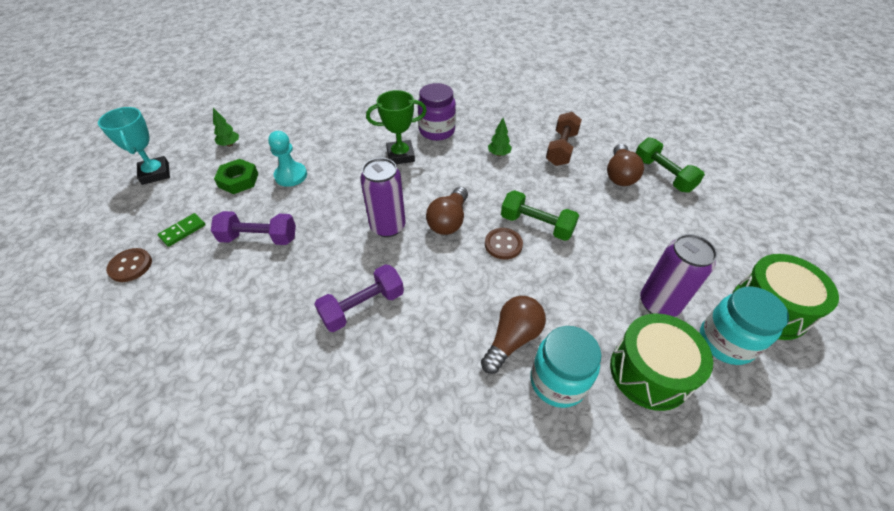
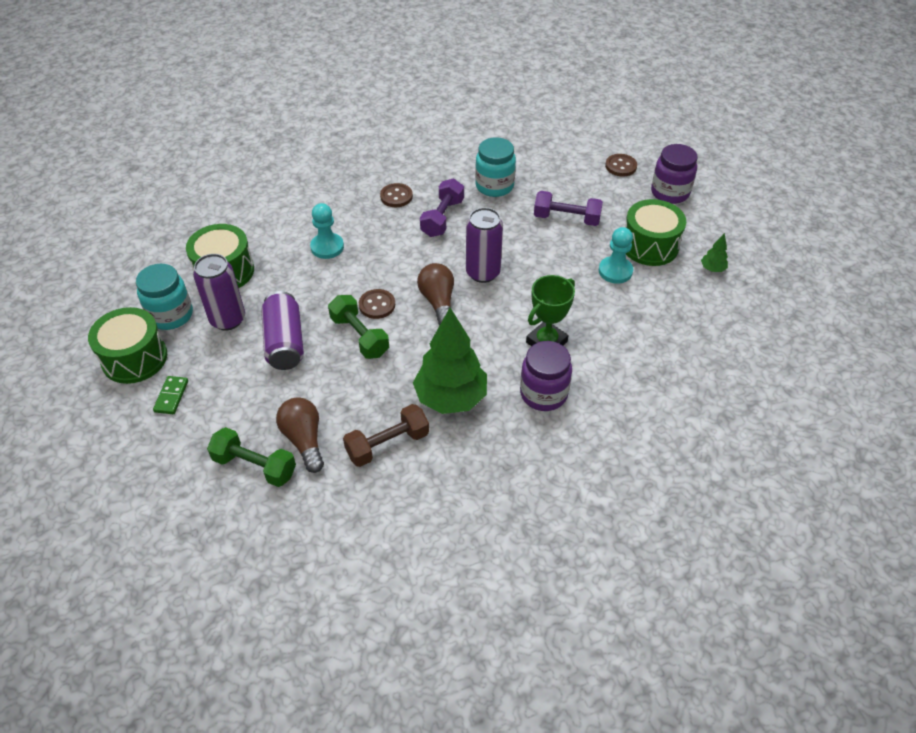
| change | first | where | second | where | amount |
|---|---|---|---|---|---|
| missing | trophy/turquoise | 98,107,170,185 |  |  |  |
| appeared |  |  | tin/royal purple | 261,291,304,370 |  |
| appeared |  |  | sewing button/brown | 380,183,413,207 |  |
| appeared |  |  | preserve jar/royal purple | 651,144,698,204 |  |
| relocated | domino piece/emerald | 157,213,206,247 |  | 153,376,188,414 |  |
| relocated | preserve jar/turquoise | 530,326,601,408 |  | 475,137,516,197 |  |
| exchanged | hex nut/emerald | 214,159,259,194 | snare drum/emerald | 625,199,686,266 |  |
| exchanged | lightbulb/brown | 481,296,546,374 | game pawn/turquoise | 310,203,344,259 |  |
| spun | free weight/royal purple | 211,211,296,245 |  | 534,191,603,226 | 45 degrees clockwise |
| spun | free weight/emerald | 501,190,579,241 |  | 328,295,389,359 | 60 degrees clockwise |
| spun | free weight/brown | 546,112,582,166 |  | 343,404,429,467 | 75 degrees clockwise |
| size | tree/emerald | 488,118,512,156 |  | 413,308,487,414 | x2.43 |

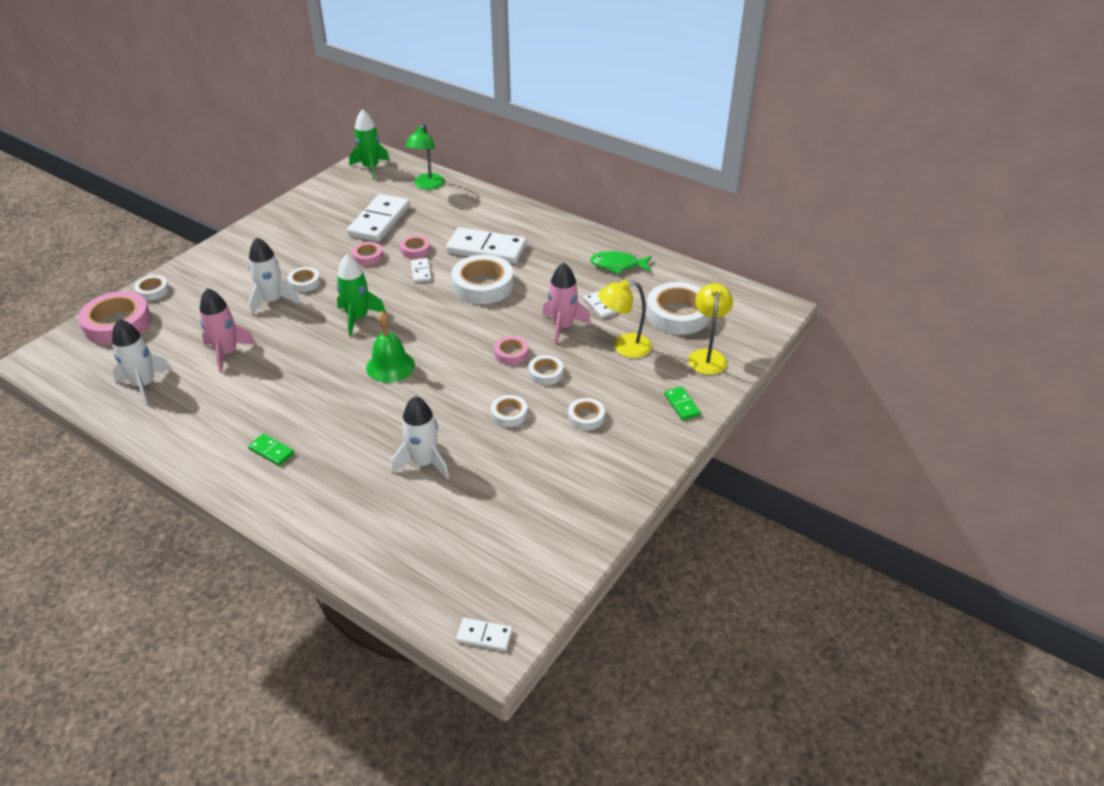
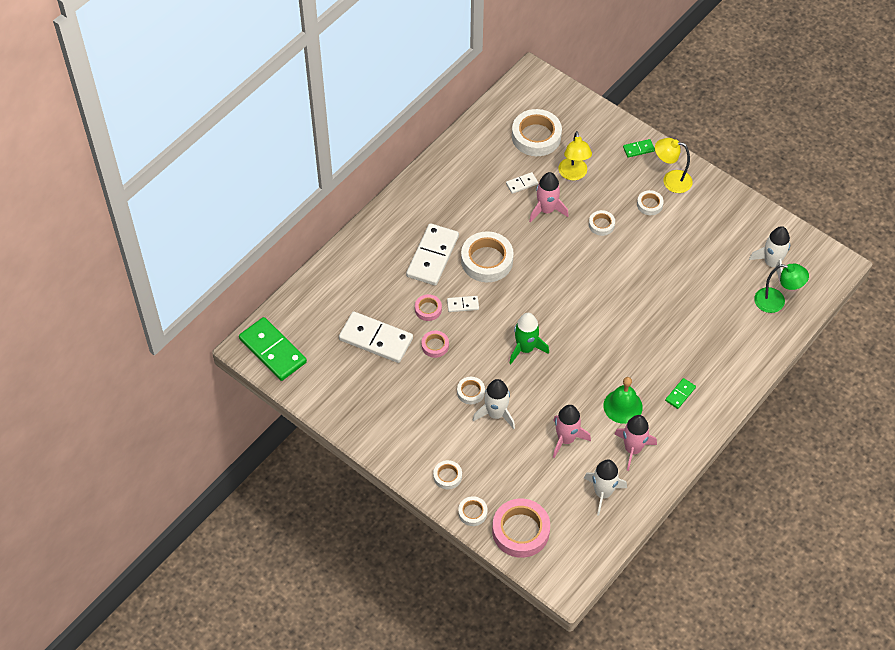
| change | first | where | second | where | amount |
|---|---|---|---|---|---|
| missing | domino piece/pure white | 456,618,513,651 |  |  |  |
| missing | sticky tape/rose-pink | 494,336,529,365 |  |  |  |
| missing | fish figure/emerald | 590,251,652,274 |  |  |  |
| appeared |  |  | rocket/rose-pink | 614,415,657,471 |  |
| relocated | school bell/emerald | 366,311,415,383 |  | 603,377,643,424 |  |
| relocated | rocket/pure white | 391,396,449,479 |  | 749,226,790,281 |  |
| relocated | reading lamp/emerald | 405,124,445,190 |  | 754,264,809,313 |  |
| relocated | sticky tape/pure white | 491,395,527,427 |  | 433,460,462,489 |  |
| relocated | reading lamp/bright yellow | 688,283,733,375 |  | 655,138,693,193 |  |
| exchanged | rocket/emerald | 349,109,389,180 | domino piece/emerald | 239,317,307,381 |  |

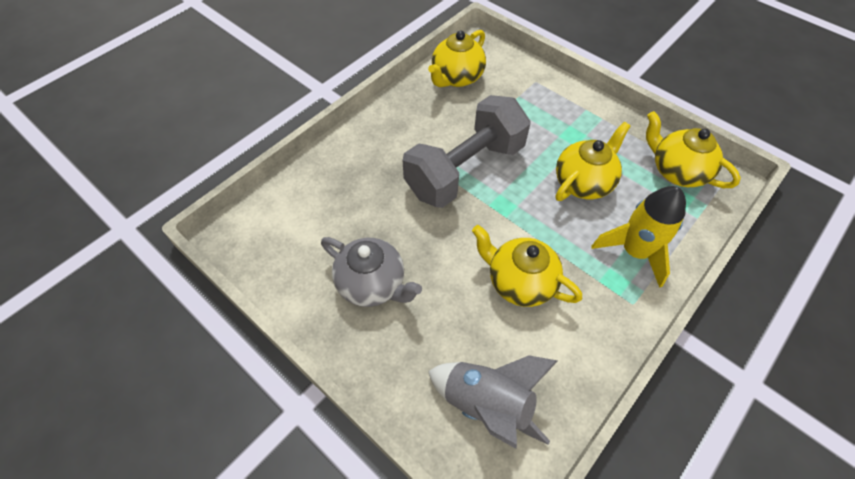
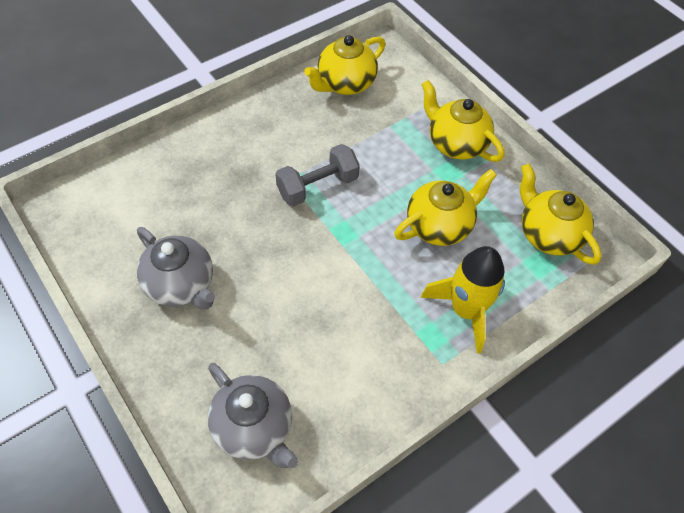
| change | first | where | second | where | amount |
|---|---|---|---|---|---|
| relocated | teapot/bright yellow | 472,225,582,307 |  | 421,80,504,162 |  |
| exchanged | rocket/gray | 428,355,558,449 | teapot/gray | 208,363,298,468 |  |
| size | free weight/gray | 402,95,530,208 |  | 275,144,360,206 | x0.58 |

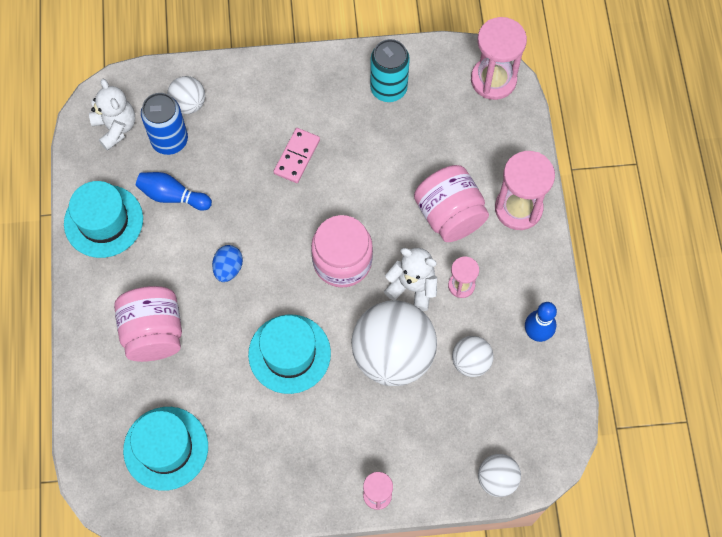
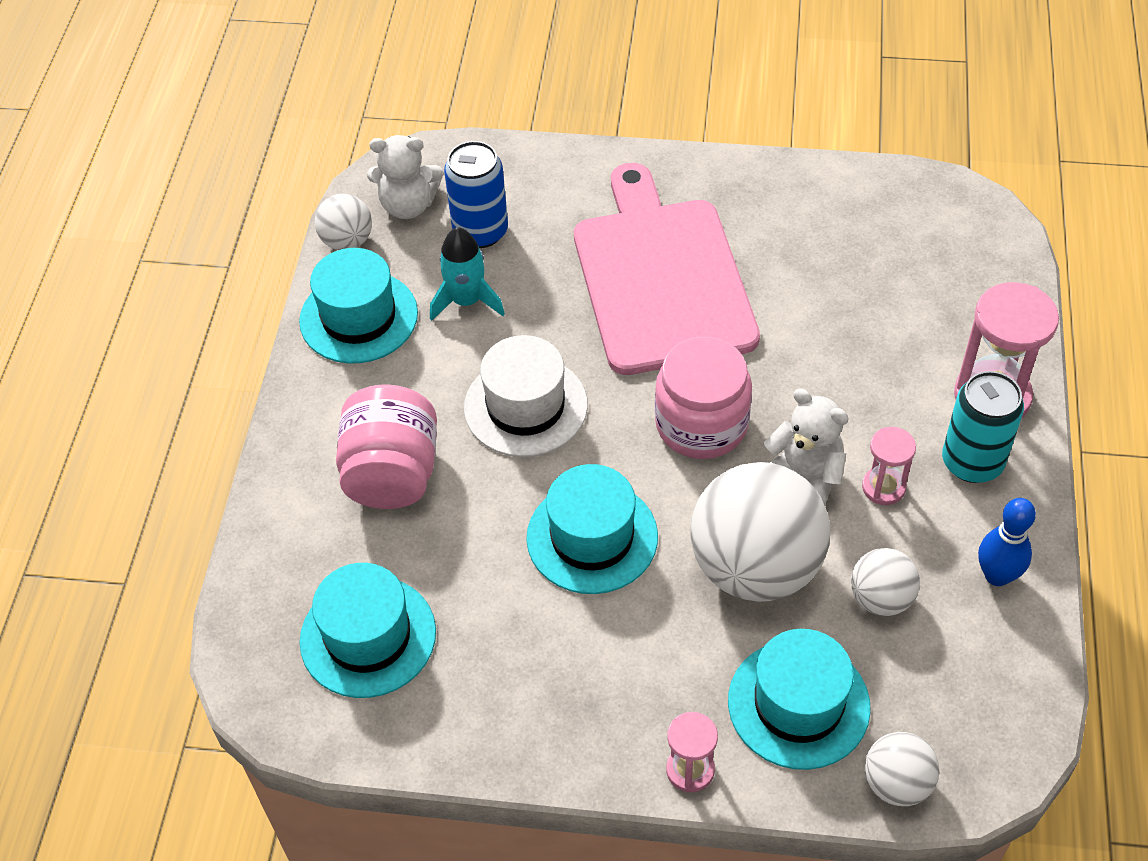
| change | first | where | second | where | amount |
|---|---|---|---|---|---|
| missing | preserve jar/rose-pink | 414,165,489,242 |  |  |  |
| missing | sandglass/rose-pink | 471,17,527,100 |  |  |  |
| appeared |  |  | hat/turquoise | 728,629,871,770 |  |
| relocated | sphere/pure white | 167,76,205,114 |  | 315,194,372,250 |  |
| relocated | tin/turquoise | 370,39,410,102 |  | 942,371,1024,483 |  |
| exchanged | skittle/cobalt | 136,172,212,211 | rocket/turquoise | 430,227,505,321 |  |
| exchanged | egg/cobalt | 212,245,243,282 | hat/pure white | 464,335,588,457 |  |
| exchanged | domino piece/rose-pink | 273,128,320,183 | bread board/rose-pink | 574,163,760,375 |  |
| spun | teddy/pure white | 89,79,135,151 |  | 367,135,443,219 | 105 degrees clockwise |

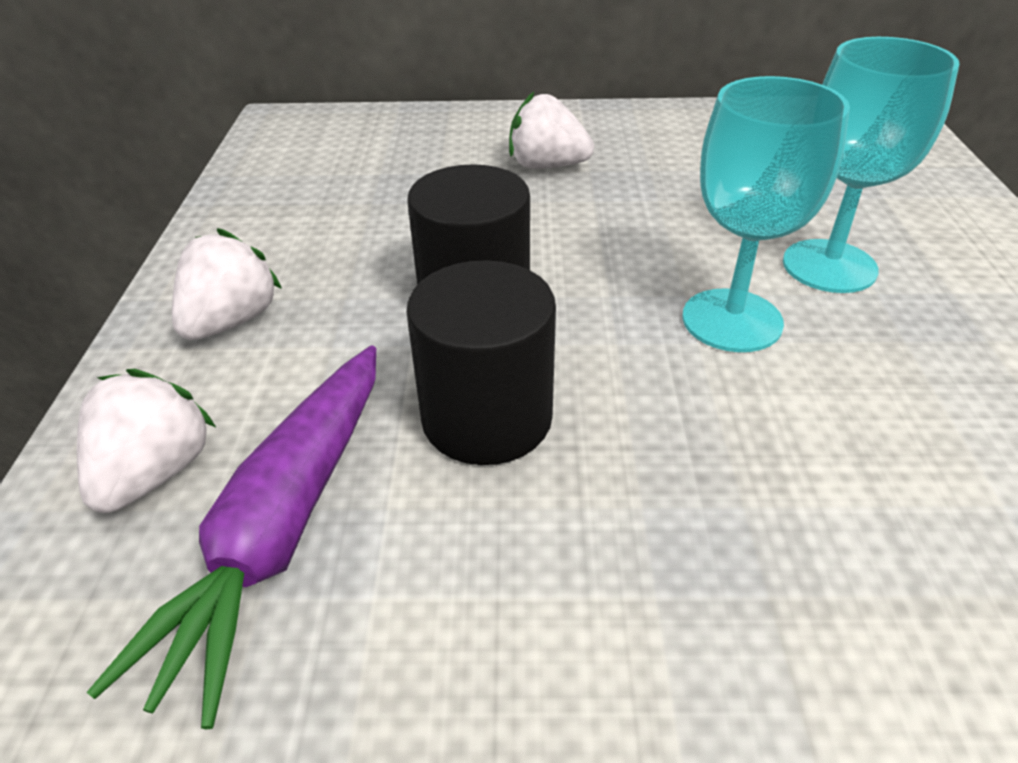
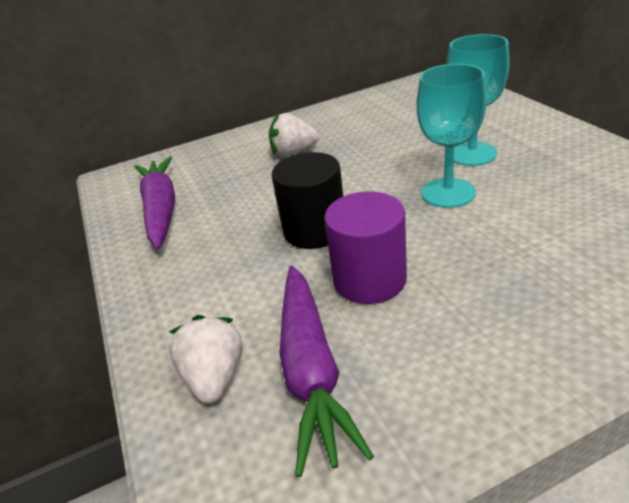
| change | first | where | second | where | amount |
|---|---|---|---|---|---|
| missing | toy strawberry/pure white | 172,228,282,340 |  |  |  |
| appeared |  |  | root vegetable/royal purple | 134,157,175,249 |  |
| colour | solid cylinder/jet-black | 406,260,556,465 | solid cylinder/royal purple | 324,191,407,304 |  |

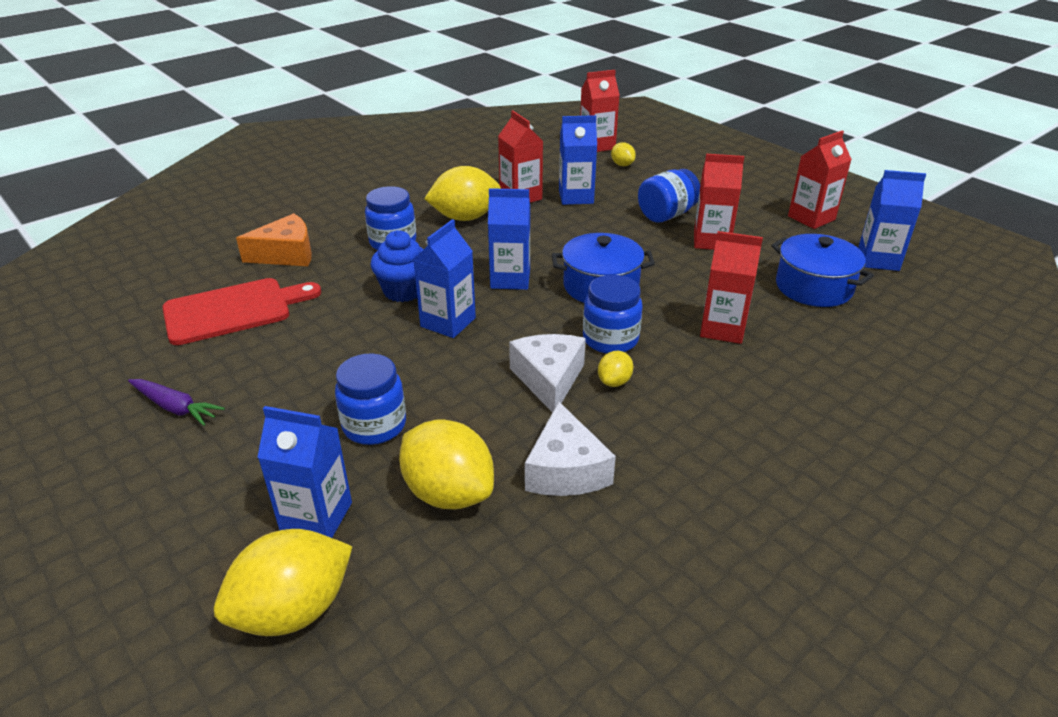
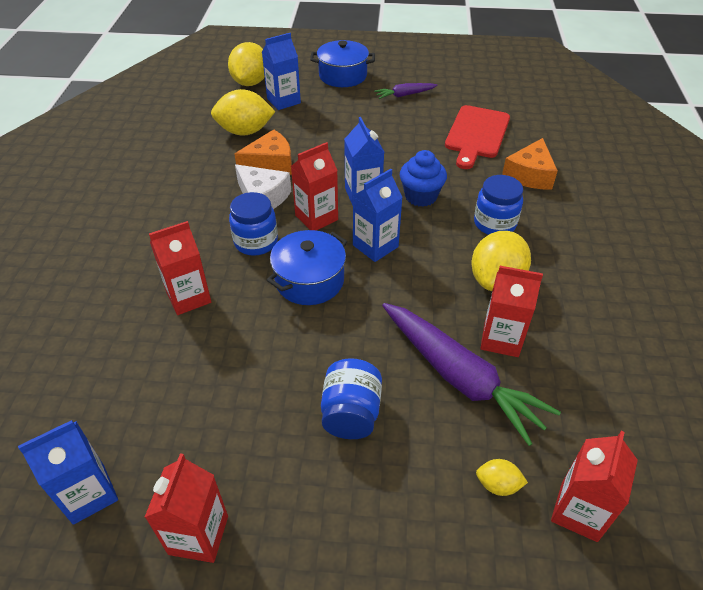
| change | first | where | second | where | amount |
|---|---|---|---|---|---|
| missing | preserve jar/cobalt | 335,353,406,445 |  |  |  |
| missing | cheese wedge/pure white | 525,402,616,496 |  |  |  |
| missing | citrus fruit/bright yellow | 598,351,633,387 |  |  |  |
| appeared |  |  | cheese wedge/bright orange | 235,129,292,175 |  |
| relocated | milk carton/scarlet | 694,154,744,250 |  | 291,142,338,230 |  |
| relocated | pot/cobalt | 771,234,874,307 |  | 310,40,375,87 |  |
| exchanged | milk carton/cobalt | 559,115,597,205 | root vegetable/royal purple | 382,303,561,446 |  |

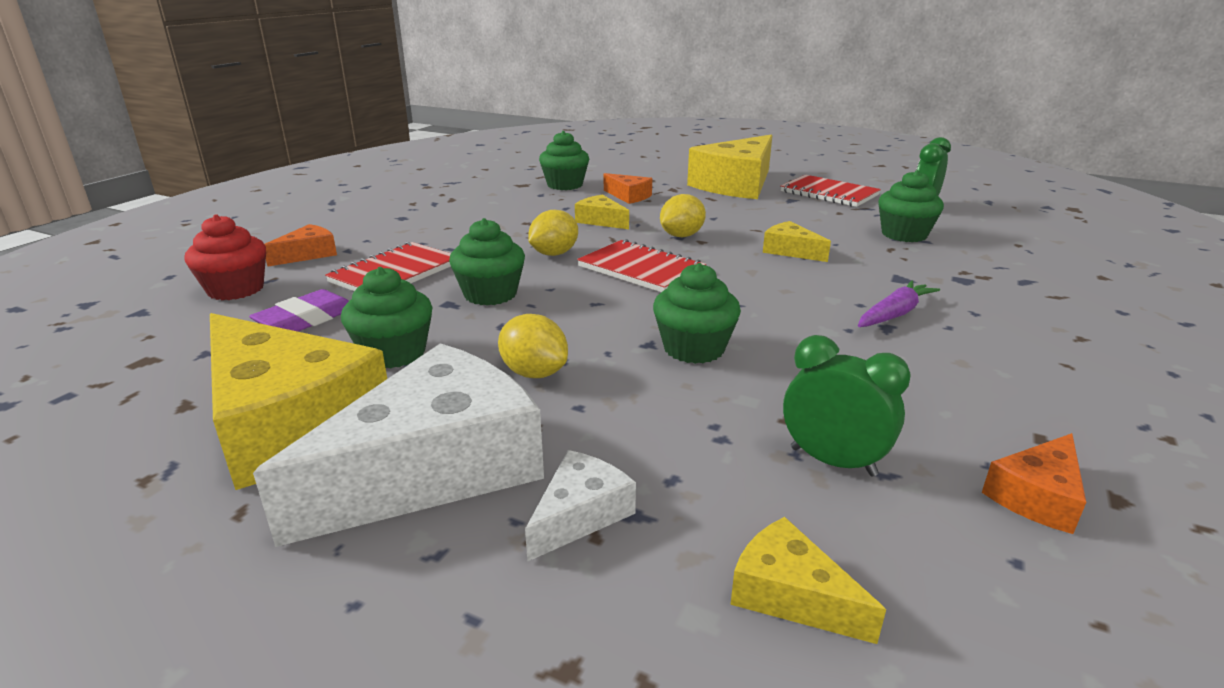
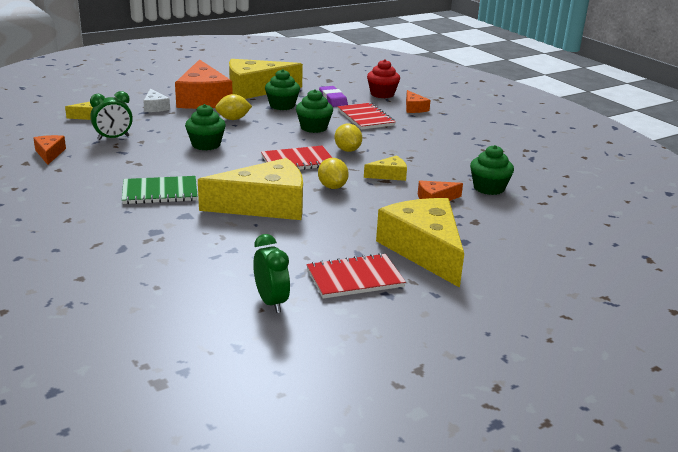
| change | first | where | second | where | amount |
|---|---|---|---|---|---|
| missing | fairy cake/emerald | 878,170,944,242 |  |  |  |
| exchanged | root vegetable/royal purple | 858,280,940,327 | exercise book/emerald | 122,176,198,204 |  |
| colour | cheese wedge/pure white | 253,343,544,547 | cheese wedge/bright orange | 175,59,233,109 |  |
| size | cheese wedge/bright yellow | 763,221,831,262 |  | 198,158,303,220 | x2.21 |

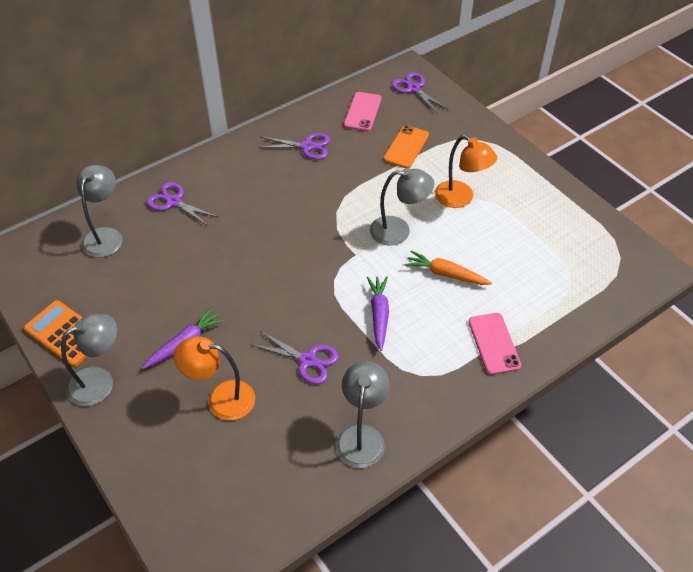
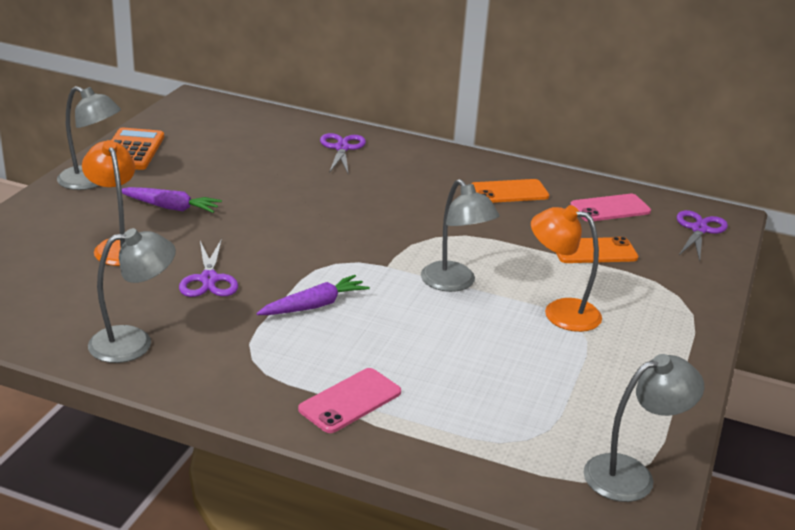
| change | first | where | second | where | amount |
|---|---|---|---|---|---|
| missing | root vegetable/bright orange | 405,251,492,285 |  |  |  |
| relocated | reading lamp/gray | 77,165,123,258 |  | 584,354,704,502 |  |
| exchanged | pair of scissors/royal purple | 258,133,330,160 | phone/bright orange | 471,179,549,203 |  |
| spun | reading lamp/bright orange | 435,135,497,208 |  | 531,205,602,332 | 105 degrees clockwise |

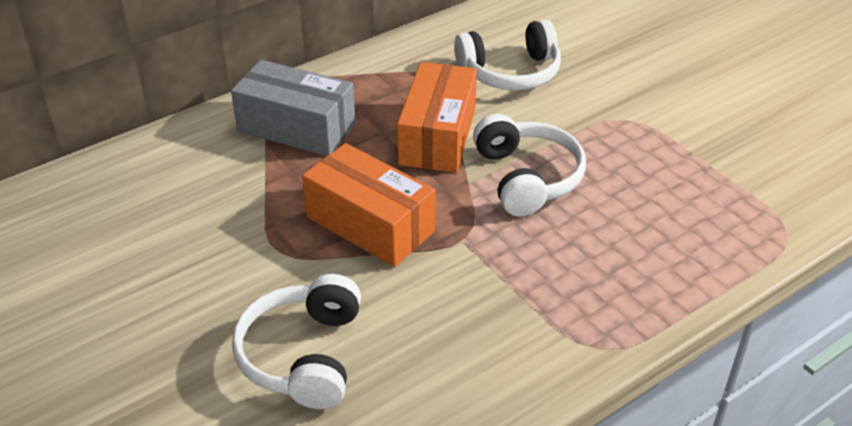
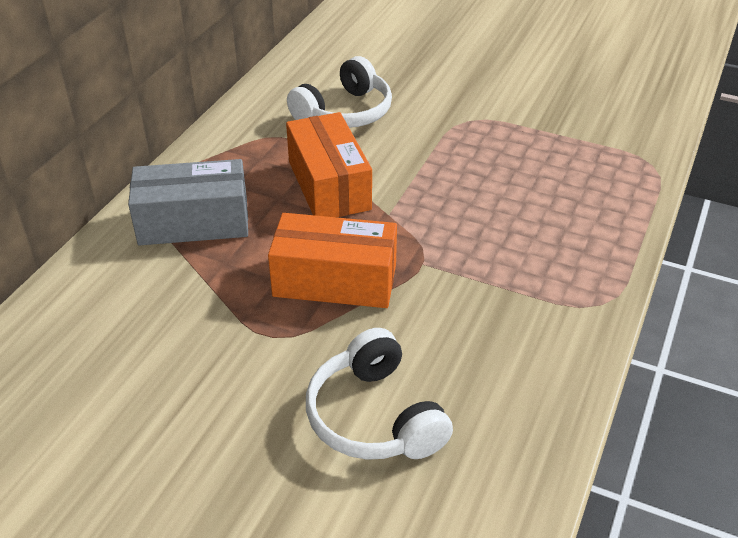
| change | first | where | second | where | amount |
|---|---|---|---|---|---|
| missing | over-ear headphones/pure white | 473,114,586,216 |  |  |  |

